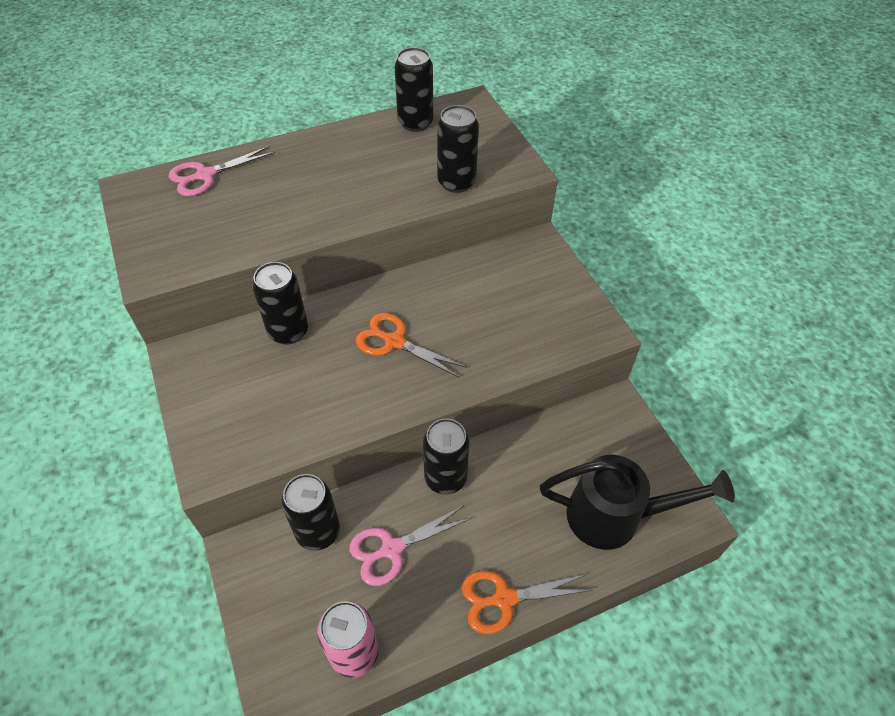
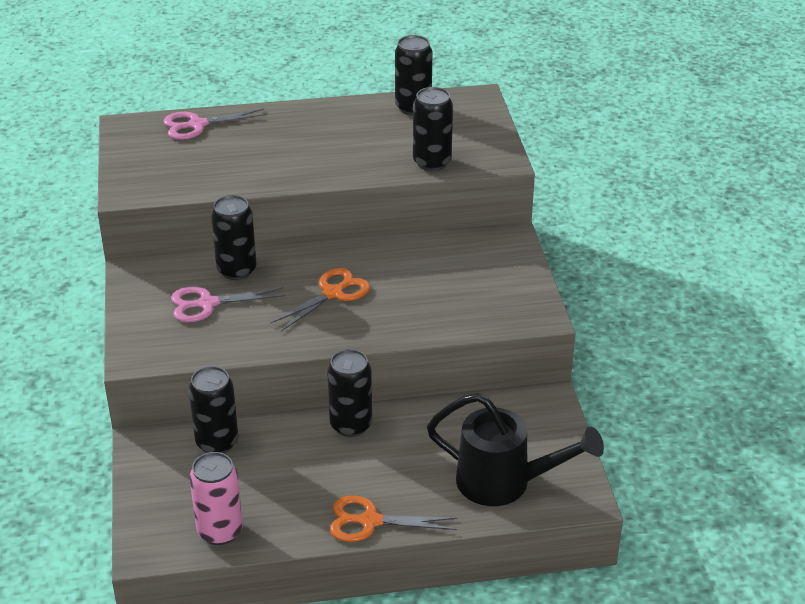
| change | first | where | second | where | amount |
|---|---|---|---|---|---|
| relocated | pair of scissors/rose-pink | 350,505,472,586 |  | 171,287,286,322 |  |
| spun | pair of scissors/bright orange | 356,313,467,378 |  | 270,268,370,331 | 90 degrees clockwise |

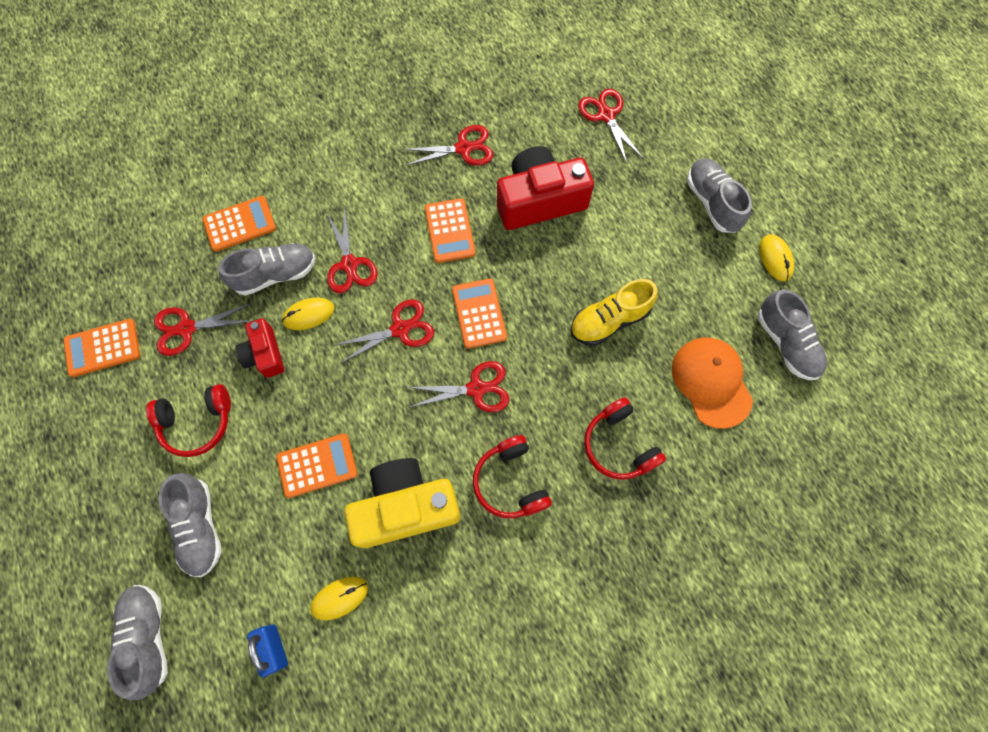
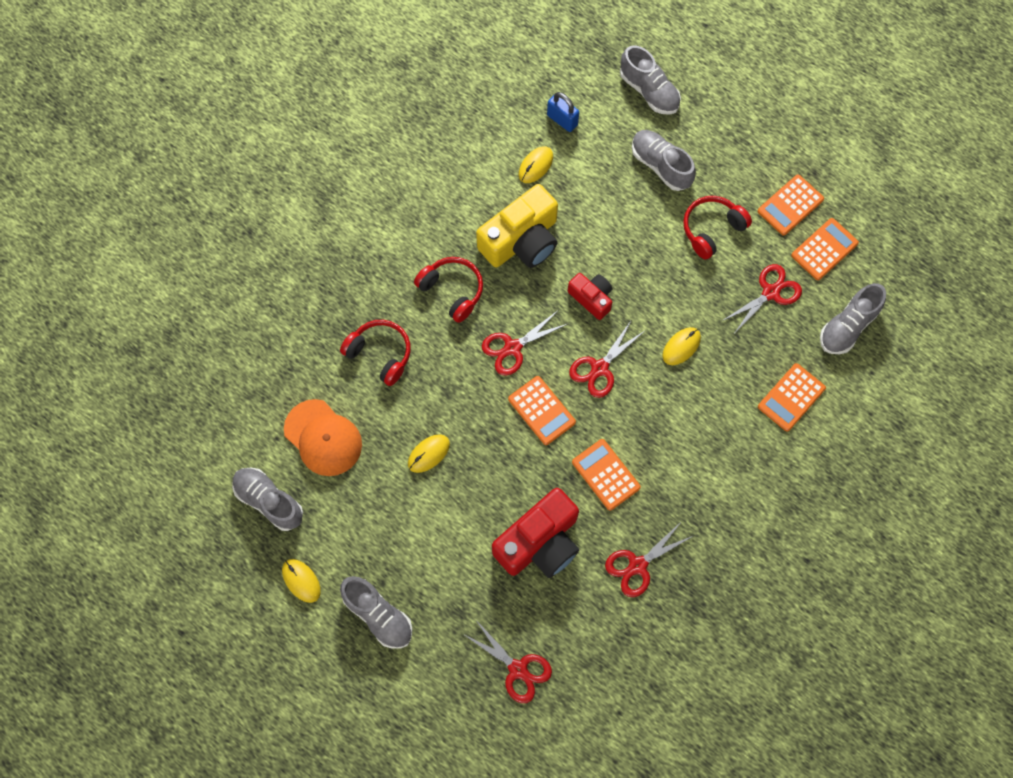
| change | first | where | second | where | amount |
|---|---|---|---|---|---|
| missing | pair of scissors/scarlet | 327,206,378,294 |  |  |  |
| relocated | shoe/gray | 218,243,315,296 |  | 820,283,886,354 |  |
| relocated | camera/scarlet | 235,318,284,378 |  | 568,273,612,320 |  |
| relocated | calculator/bright orange | 276,433,358,498 |  | 758,175,824,236 |  |
| exchanged | shoe/bright yellow | 570,279,658,346 | mouse/bright yellow | 408,434,450,473 |  |

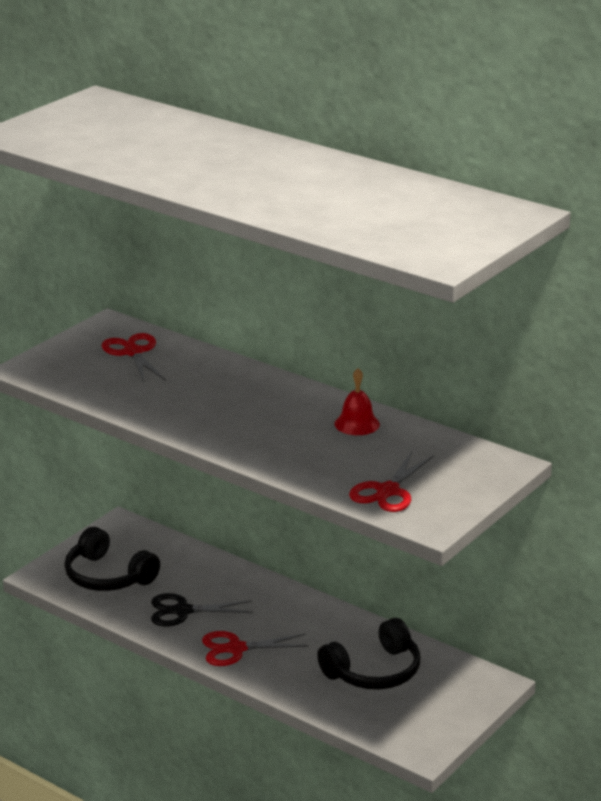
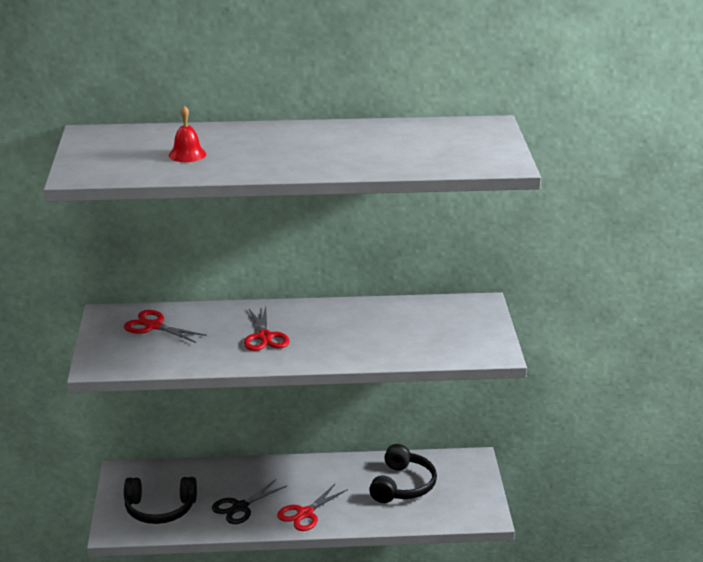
| change | first | where | second | where | amount |
|---|---|---|---|---|---|
| relocated | school bell/scarlet | 334,368,380,435 |  | 169,105,206,162 |  |
| relocated | pair of scissors/scarlet | 349,451,434,512 |  | 244,307,290,351 |  |

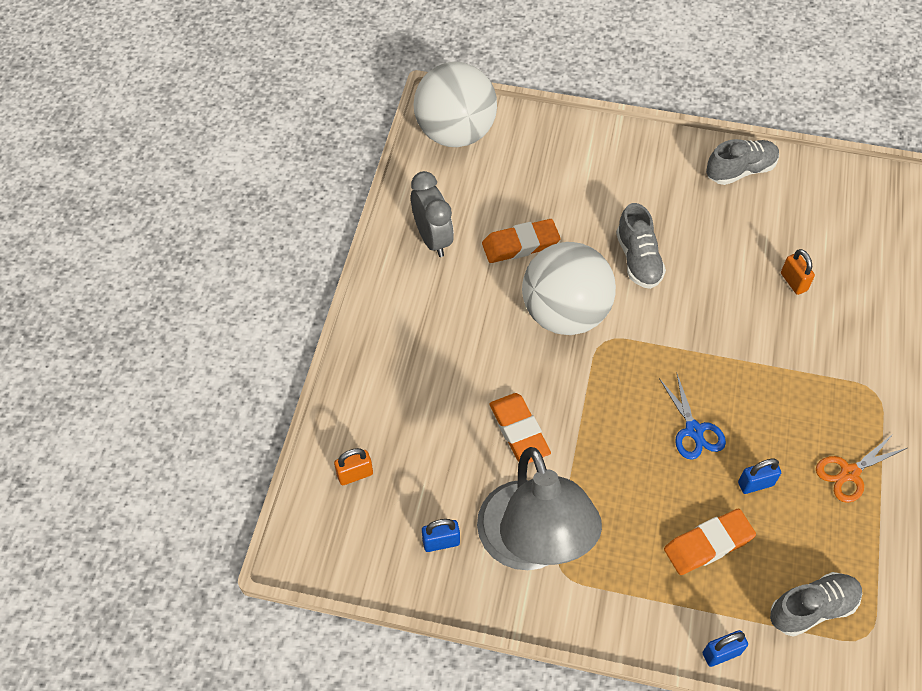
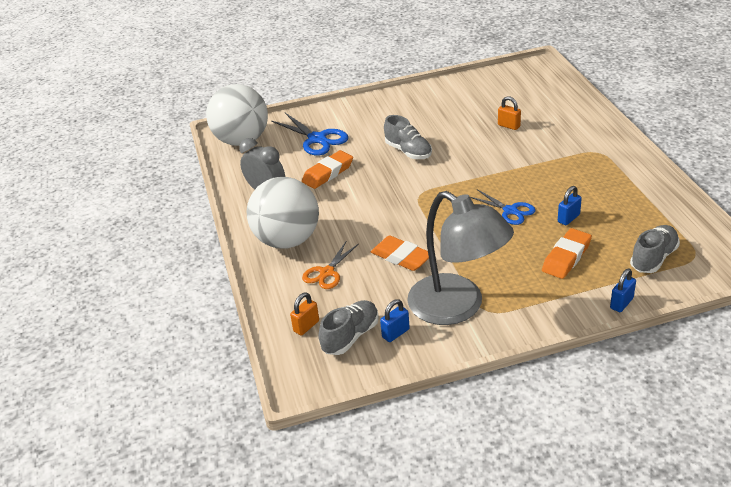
| change | first | where | second | where | amount |
|---|---|---|---|---|---|
| appeared |  |  | pair of scissors/cobalt | 271,113,348,155 |  |
| relocated | sphere/pure white | 522,242,616,335 |  | 247,177,319,248 |  |
| relocated | shoe/gray | 706,139,779,185 |  | 319,300,379,355 |  |
| relocated | pair of scissors/bright orange | 816,433,907,503 |  | 302,242,358,289 |  |

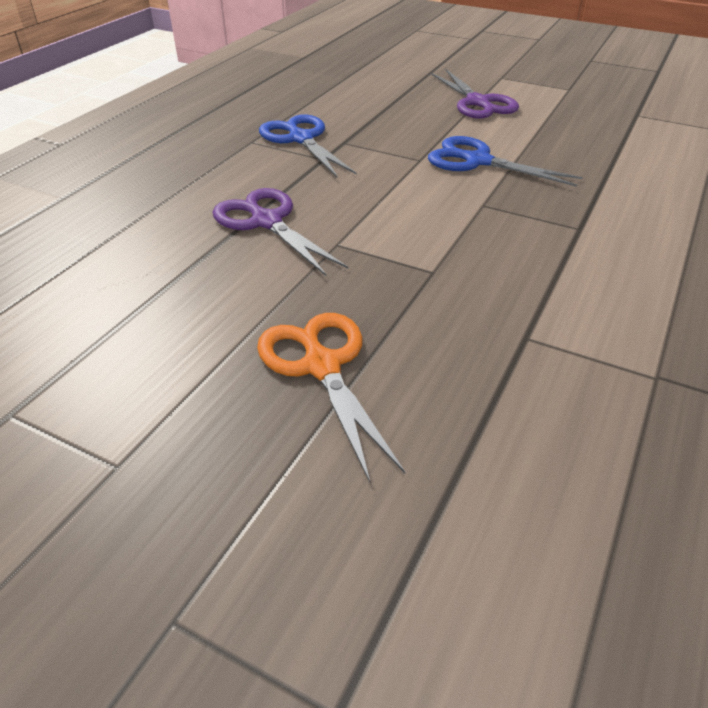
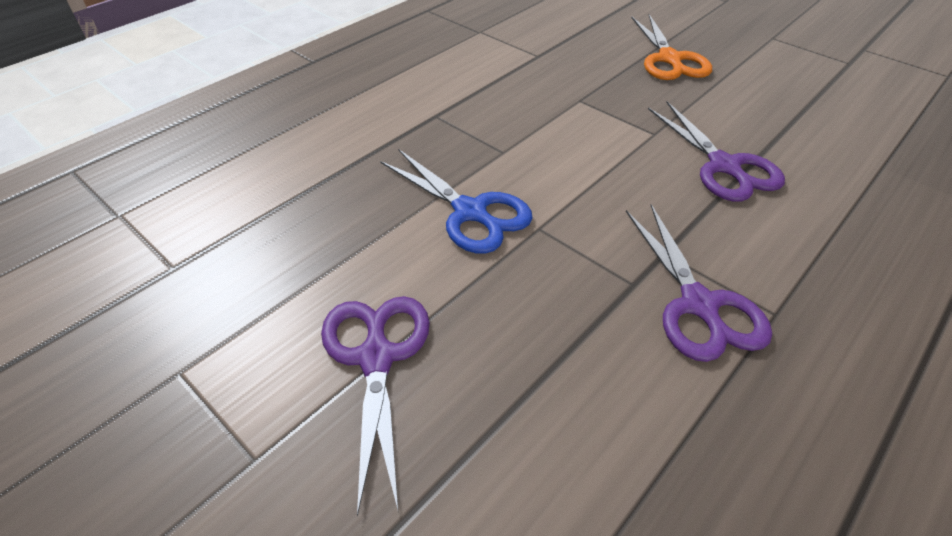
| change | first | where | second | where | amount |
|---|---|---|---|---|---|
| colour | pair of scissors/cobalt | 259,114,357,177 | pair of scissors/royal purple | 626,204,772,362 |  |

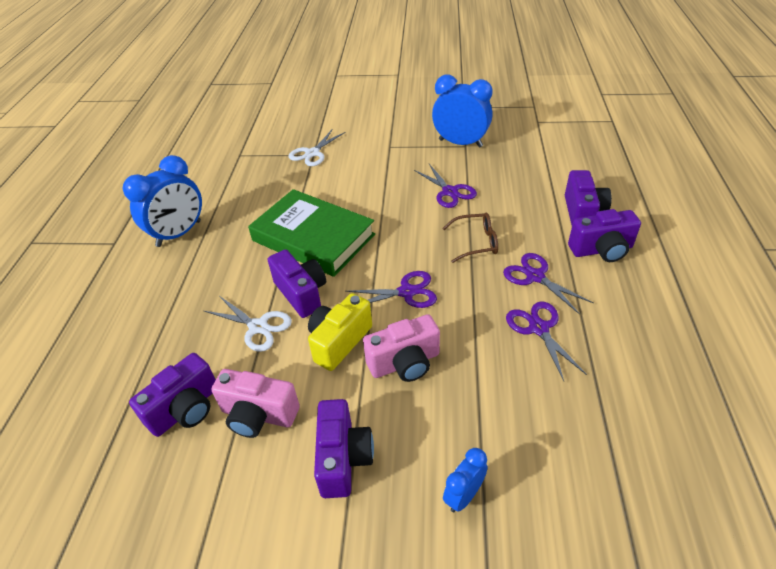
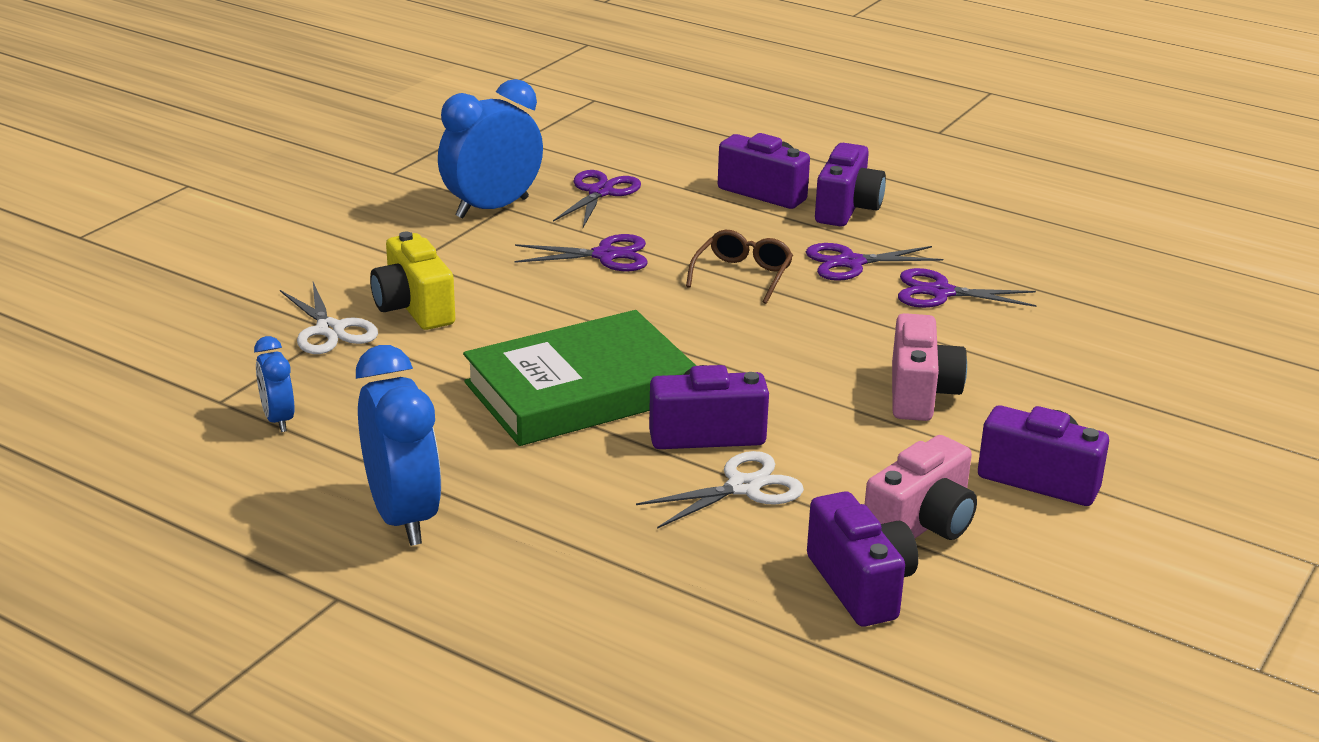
| change | first | where | second | where | amount |
|---|---|---|---|---|---|
| relocated | camera/bright yellow | 308,293,372,371 |  | 370,232,455,330 |  |
| relocated | pair of scissors/royal purple | 345,271,437,308 |  | 553,170,641,227 |  |
| relocated | alarm clock/cobalt | 443,448,488,512 |  | 254,336,295,432 |  |

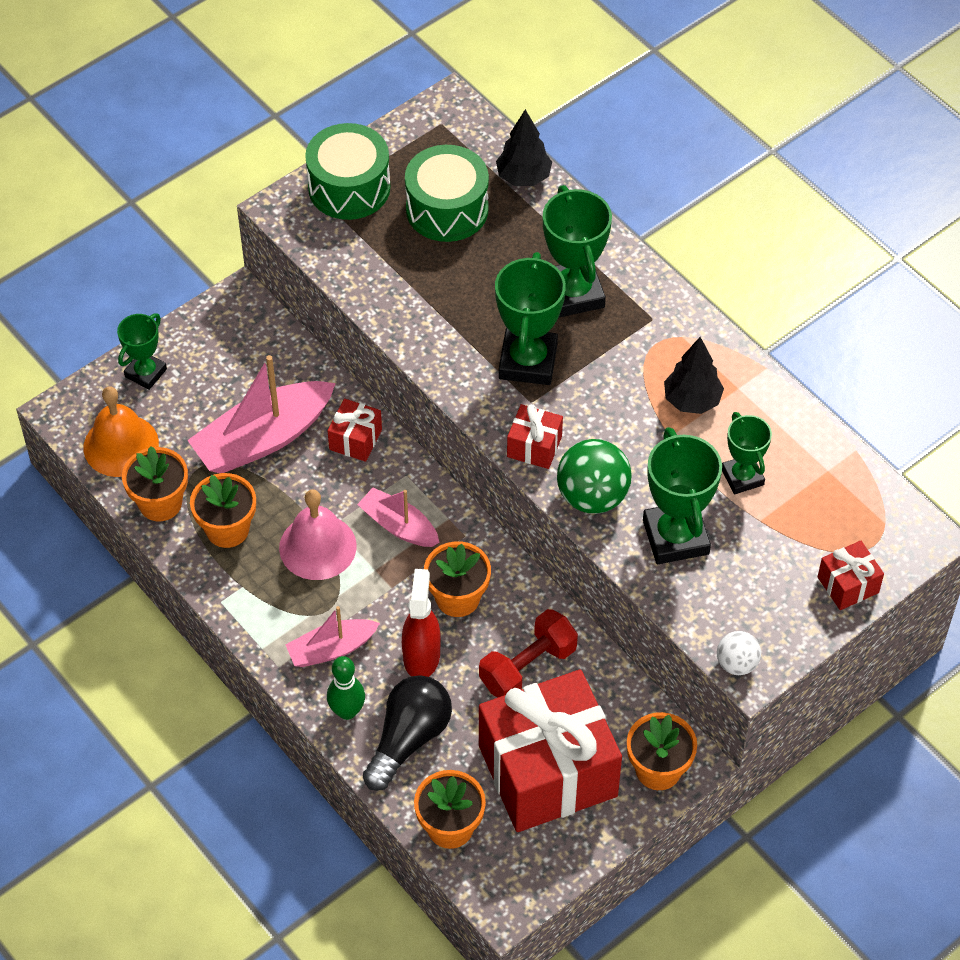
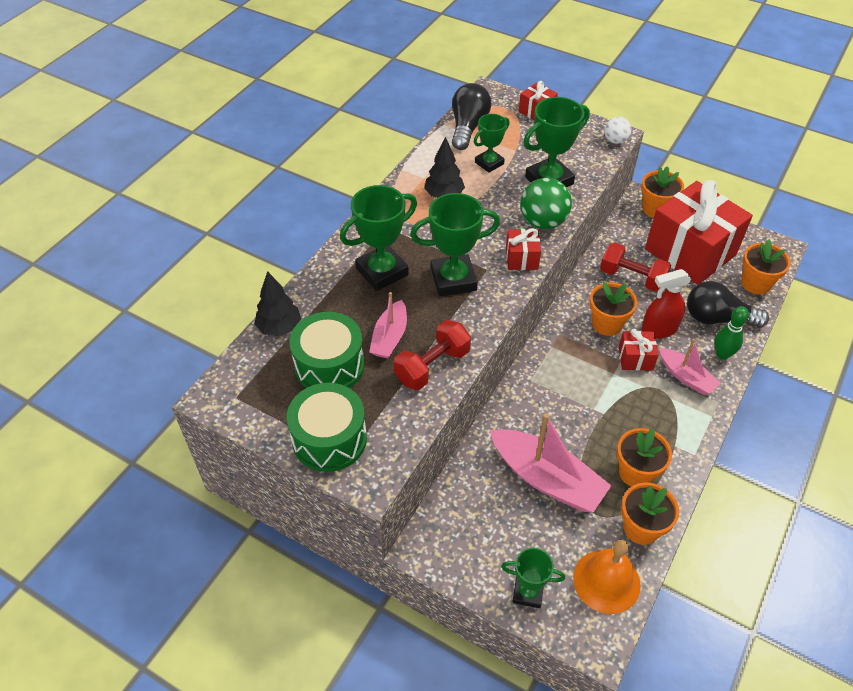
| change | first | where | second | where | amount |
|---|---|---|---|---|---|
| missing | school bell/rose-pink | 279,489,357,580 |  |  |  |
| appeared |  |  | free weight/scarlet | 394,320,471,390 |  |
| appeared |  |  | lightbulb/jet-black | 452,83,491,150 |  |
| relocated | present/scarlet | 328,399,382,462 |  | 619,329,659,371 |  |
| relocated | boat/rose-pink | 357,487,439,547 |  | 369,292,407,359 |  |

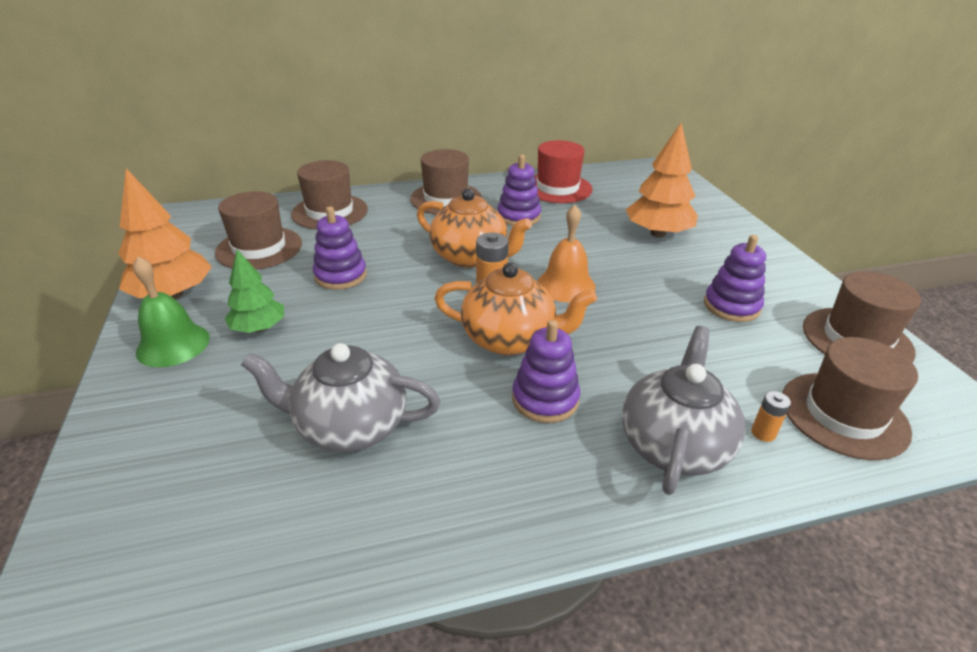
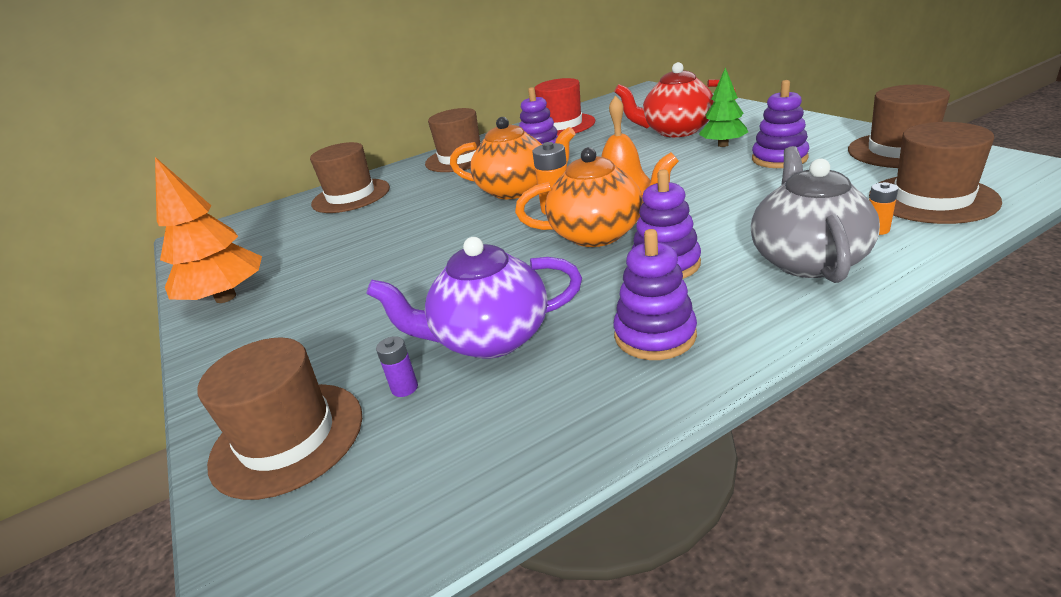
| change | first | where | second | where | amount |
|---|---|---|---|---|---|
| missing | school bell/emerald | 133,256,210,367 |  |  |  |
| appeared |  |  | battery/royal purple | 376,336,418,397 |  |
| relocated | hat/brown | 215,191,302,269 |  | 197,337,362,500 |  |
| relocated | tree/emerald | 224,250,284,333 |  | 699,67,748,147 |  |
| relocated | stacking rings/royal purple | 313,206,367,290 |  | 613,229,697,360 |  |
| exchanged | tree/bright orange | 626,122,698,237 | teapot/scarlet | 614,62,737,137 |  |
| colour | teapot/gray | 241,343,440,452 | teapot/royal purple | 366,237,582,359 |  |

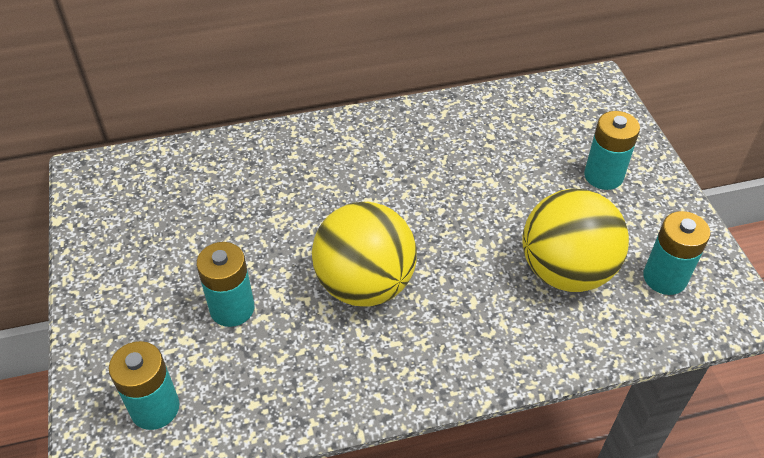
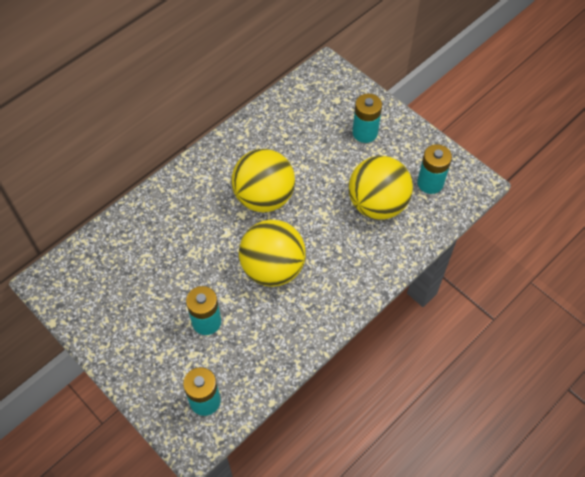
| change | first | where | second | where | amount |
|---|---|---|---|---|---|
| appeared |  |  | sphere/bright yellow | 231,149,295,213 |  |

